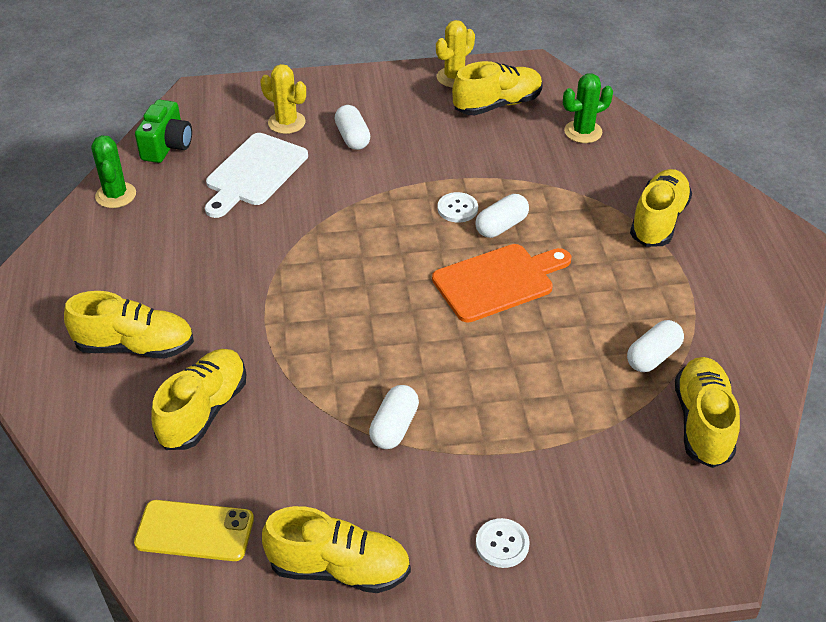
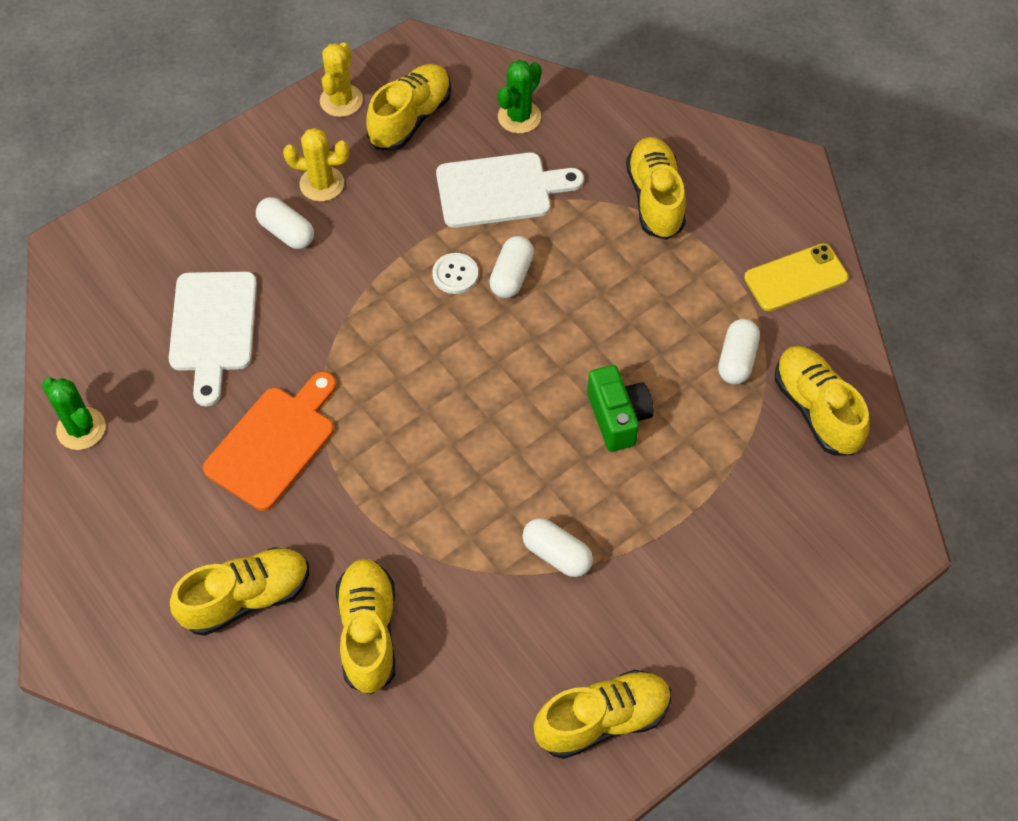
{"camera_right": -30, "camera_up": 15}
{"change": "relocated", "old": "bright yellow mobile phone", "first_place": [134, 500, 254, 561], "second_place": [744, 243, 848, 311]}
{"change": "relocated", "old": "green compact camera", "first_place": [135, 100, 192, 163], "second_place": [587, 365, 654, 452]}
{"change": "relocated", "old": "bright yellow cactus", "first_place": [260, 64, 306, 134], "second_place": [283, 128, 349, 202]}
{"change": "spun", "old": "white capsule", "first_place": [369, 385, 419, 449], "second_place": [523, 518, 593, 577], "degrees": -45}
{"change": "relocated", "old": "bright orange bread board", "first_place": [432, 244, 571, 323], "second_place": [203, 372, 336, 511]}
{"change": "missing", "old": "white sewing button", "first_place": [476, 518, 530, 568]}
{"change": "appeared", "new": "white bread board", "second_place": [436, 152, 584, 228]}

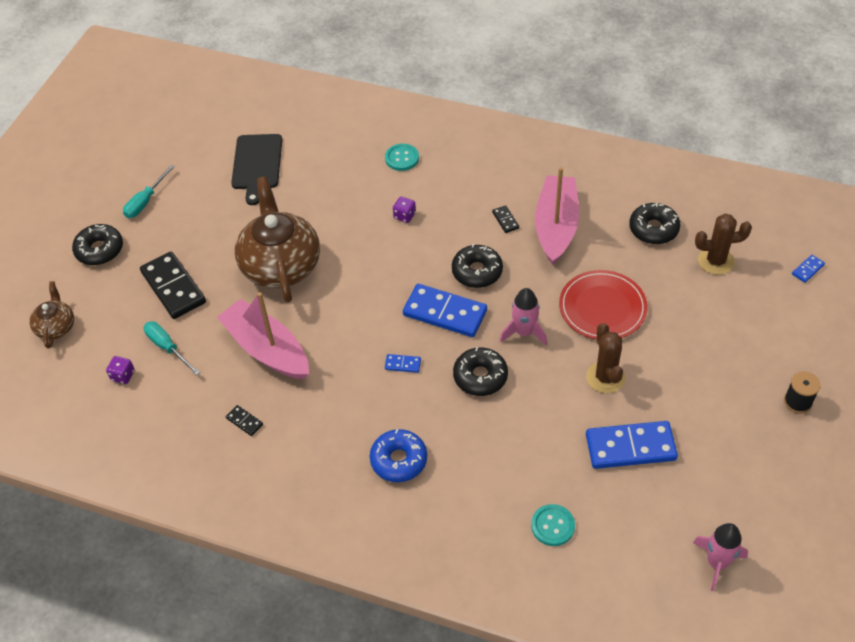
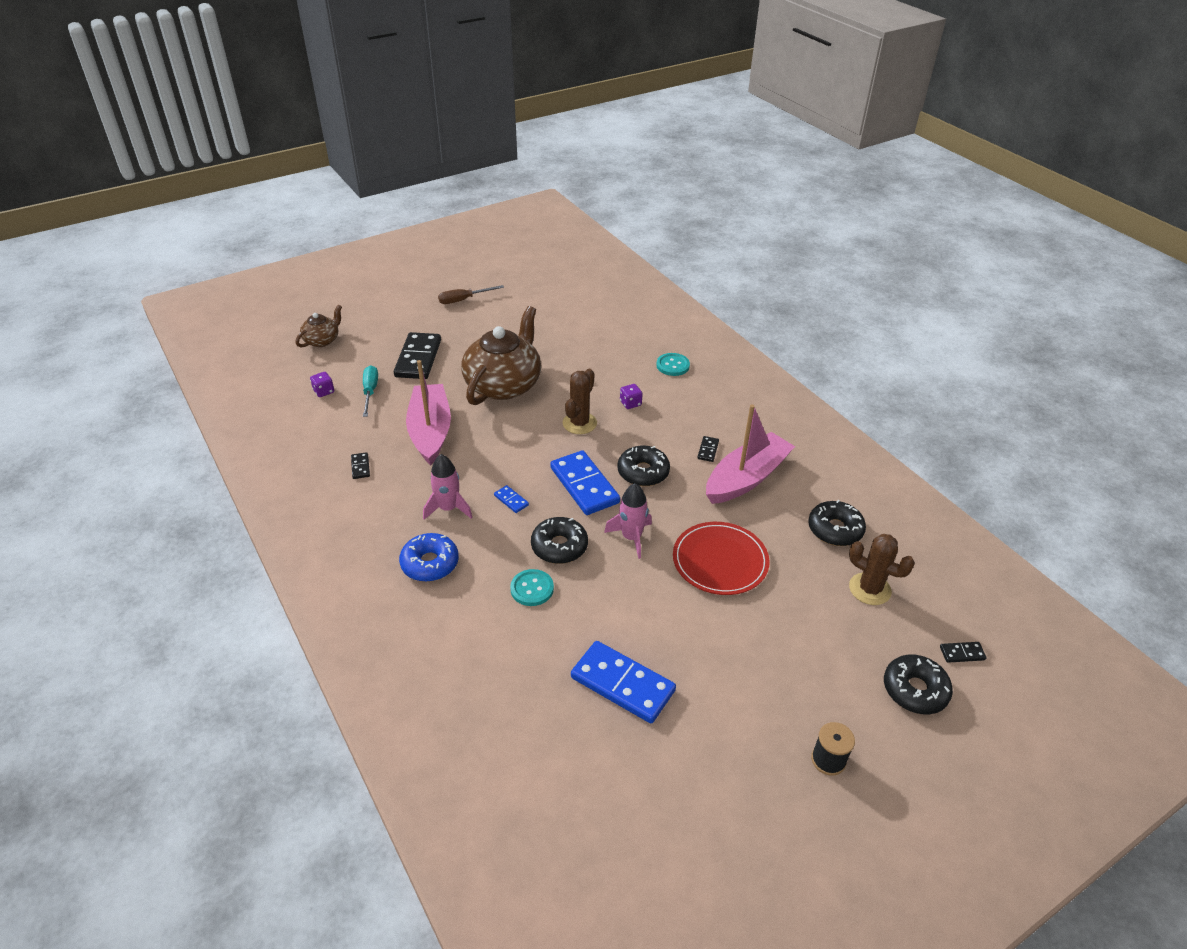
{"camera_right": 35, "camera_up": -10}
{"change": "relocated", "old": "black glazed donut", "first_place": [72, 224, 123, 265], "second_place": [884, 654, 953, 714]}
{"change": "colour", "old": "aqua screwdriver", "new": "russet screwdriver", "first_place": [123, 165, 175, 218], "second_place": [438, 285, 504, 304]}
{"change": "missing", "old": "black bread board", "first_place": [231, 134, 282, 205]}
{"change": "relocated", "old": "aqua sewing button", "first_place": [531, 504, 575, 546], "second_place": [510, 569, 554, 606]}
{"change": "relocated", "old": "russet cactus", "first_place": [586, 323, 625, 393], "second_place": [563, 369, 597, 434]}
{"change": "relocated", "old": "pink spaceship", "first_place": [693, 523, 748, 591], "second_place": [423, 454, 472, 520]}
{"change": "colour", "old": "blue domino piece", "new": "black domino piece", "first_place": [792, 255, 825, 283], "second_place": [940, 642, 987, 663]}

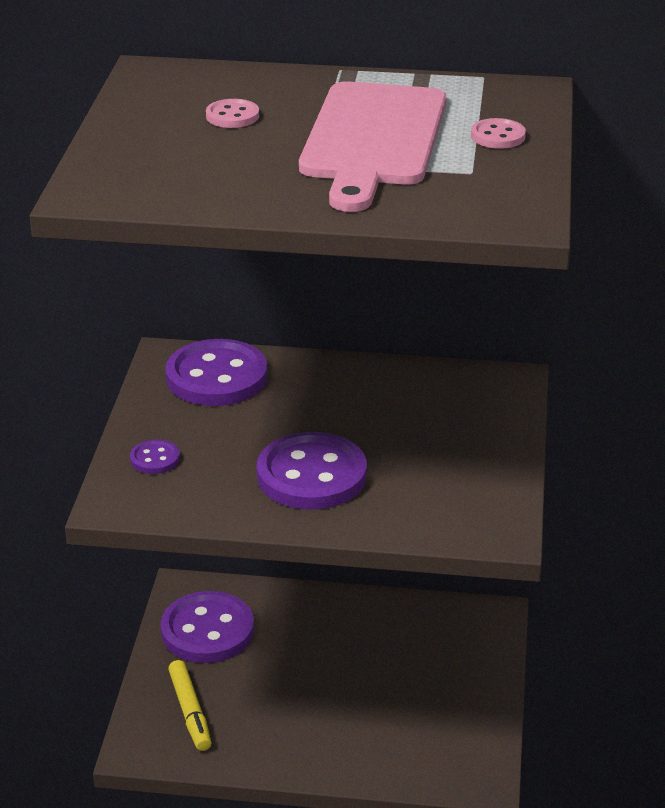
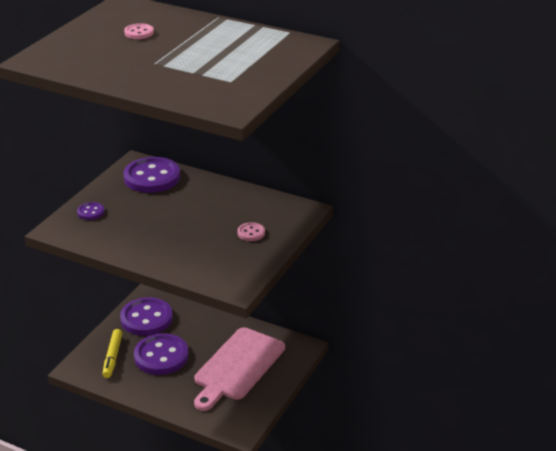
{"camera_right": 20, "camera_up": 0}
{"change": "relocated", "old": "violet sewing button", "first_place": [257, 432, 367, 510], "second_place": [134, 333, 189, 375]}
{"change": "relocated", "old": "pink bread board", "first_place": [299, 82, 446, 212], "second_place": [194, 327, 285, 411]}
{"change": "relocated", "old": "pink sewing button", "first_place": [471, 118, 526, 149], "second_place": [237, 222, 265, 241]}

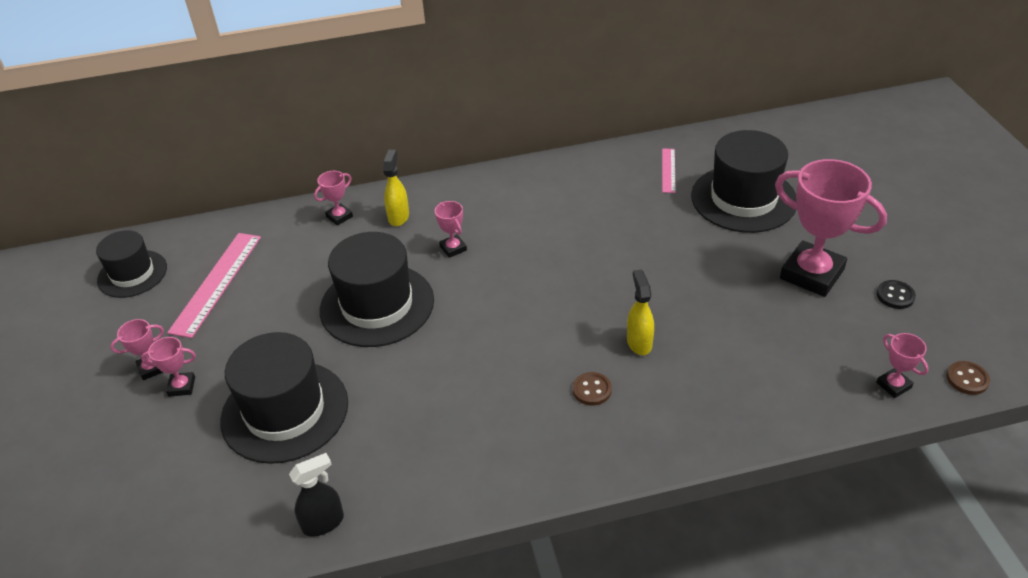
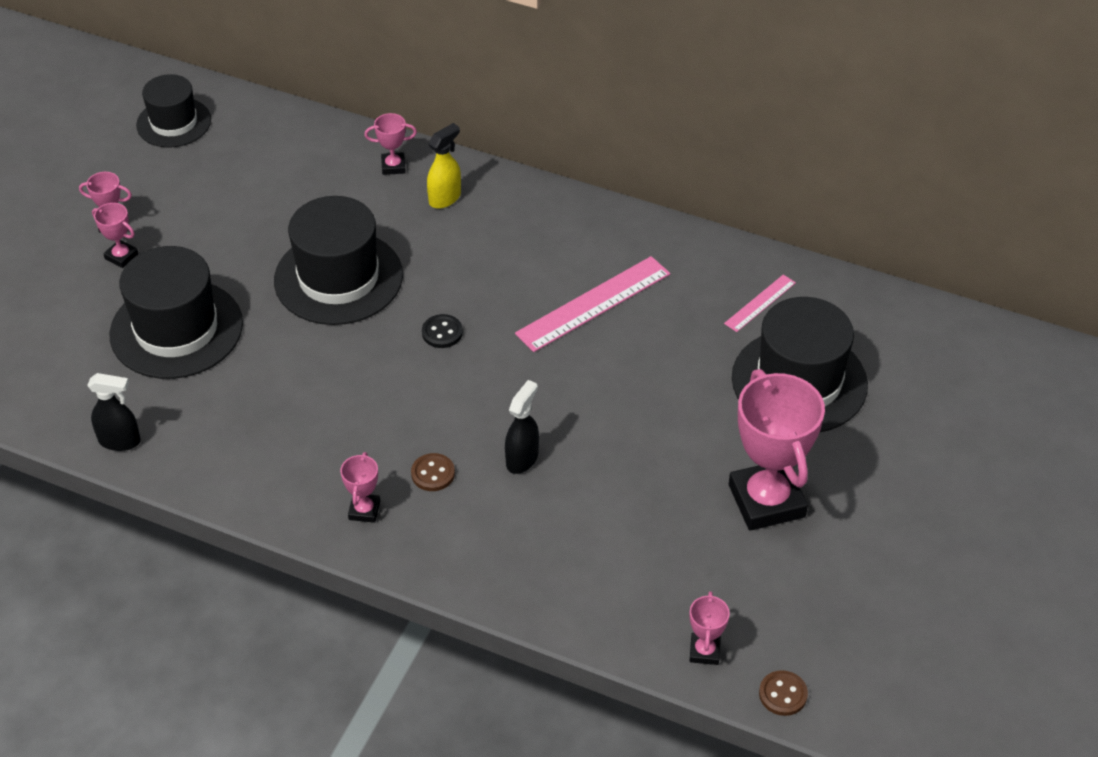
{"camera_right": 35, "camera_up": 5}
{"change": "relocated", "old": "pink ruler", "first_place": [167, 233, 261, 338], "second_place": [515, 256, 670, 352]}
{"change": "relocated", "old": "pink trophy", "first_place": [435, 201, 467, 258], "second_place": [340, 452, 380, 523]}
{"change": "colour", "old": "bright yellow sprayer", "new": "black sprayer", "first_place": [627, 269, 654, 355], "second_place": [505, 380, 539, 474]}
{"change": "relocated", "old": "black sewing button", "first_place": [877, 280, 916, 309], "second_place": [422, 314, 463, 348]}

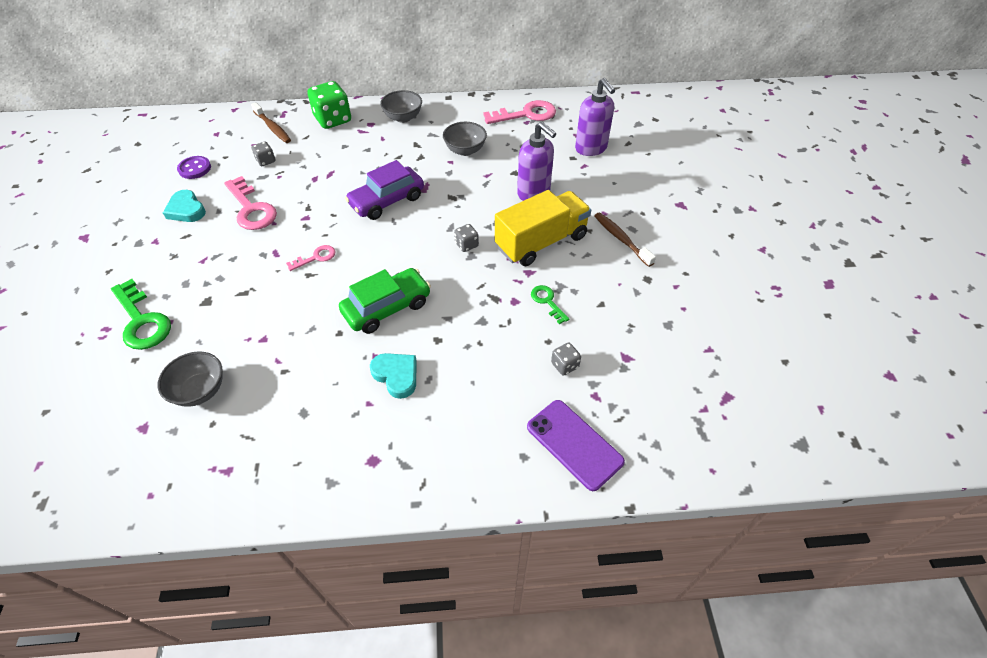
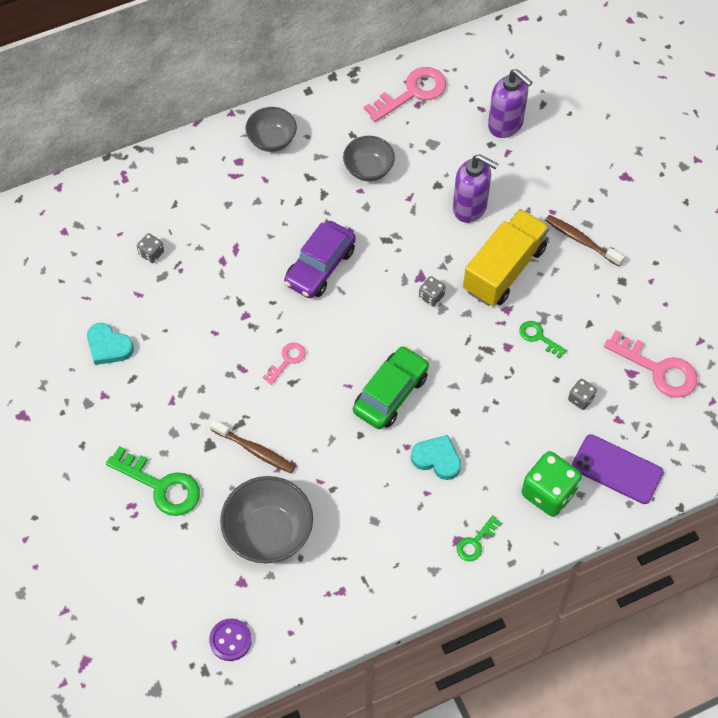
{"camera_right": -20, "camera_up": 10}
{"change": "size", "old": "ash-grey bowl", "first_place": [157, 351, 223, 407], "second_place": [220, 476, 313, 563], "factor": 1.57}
{"change": "relocated", "old": "violet sewing button", "first_place": [177, 156, 211, 179], "second_place": [209, 619, 252, 661]}
{"change": "relocated", "old": "pink latchkey", "first_place": [224, 176, 277, 230], "second_place": [604, 330, 698, 398]}
{"change": "relocated", "old": "russet dental brush", "first_place": [251, 102, 291, 143], "second_place": [210, 420, 295, 473]}
{"change": "relocated", "old": "green die", "first_place": [307, 81, 351, 129], "second_place": [522, 451, 582, 517]}
{"change": "appeared", "new": "green latchkey", "second_place": [457, 515, 502, 561]}

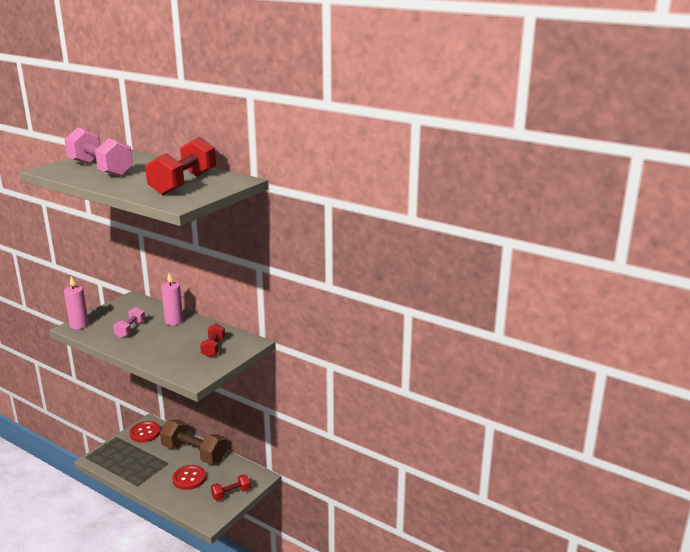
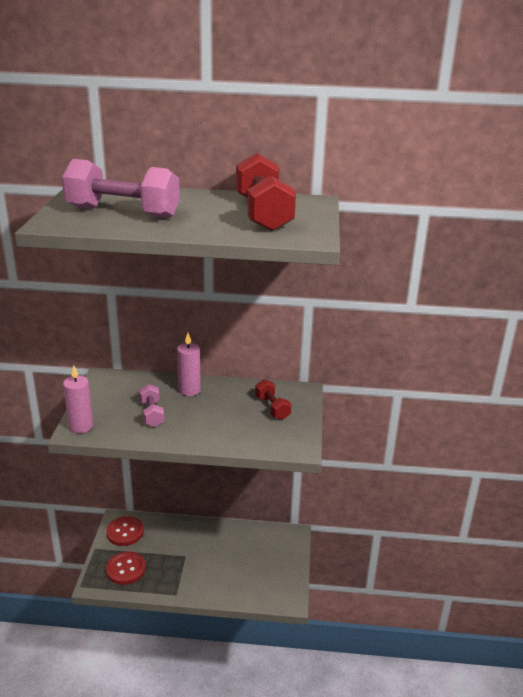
{"camera_right": -30, "camera_up": 5}
{"change": "missing", "old": "russet hand weight", "first_place": [160, 419, 227, 464]}
{"change": "relocated", "old": "crimson sewing button", "first_place": [172, 465, 206, 490], "second_place": [106, 551, 146, 585]}
{"change": "missing", "old": "crimson hand weight", "first_place": [211, 474, 251, 501]}

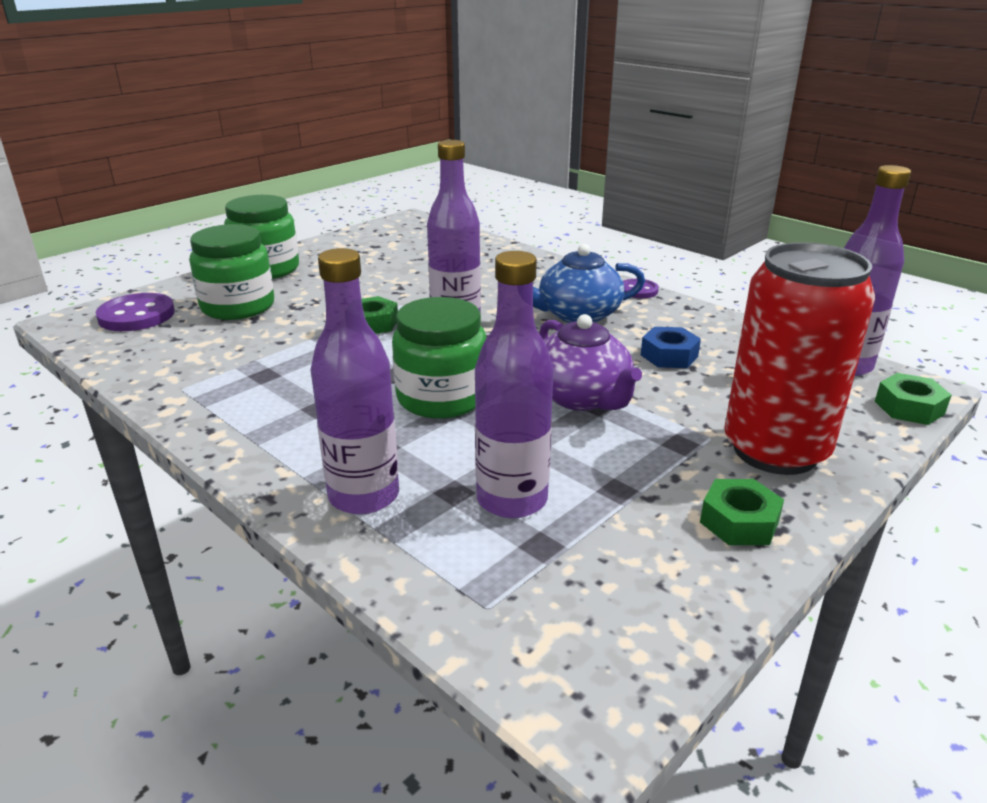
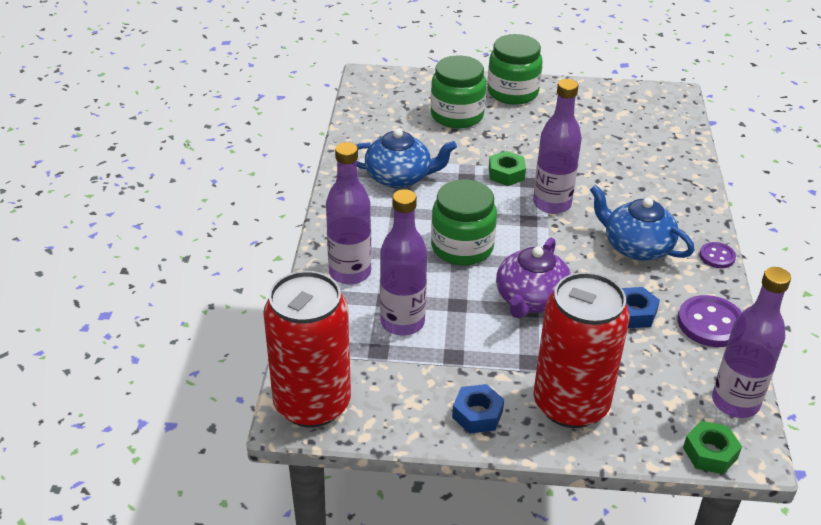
{"camera_right": 50, "camera_up": 10}
{"change": "relocated", "old": "violet sewing button", "first_place": [95, 293, 175, 331], "second_place": [678, 295, 742, 347]}
{"change": "colour", "old": "green hex nut", "new": "blue hex nut", "first_place": [700, 479, 784, 545], "second_place": [452, 384, 504, 434]}
{"change": "appeared", "new": "crimson soda can", "second_place": [263, 271, 351, 427]}
{"change": "appeared", "new": "blue china teapot", "second_place": [356, 129, 457, 188]}

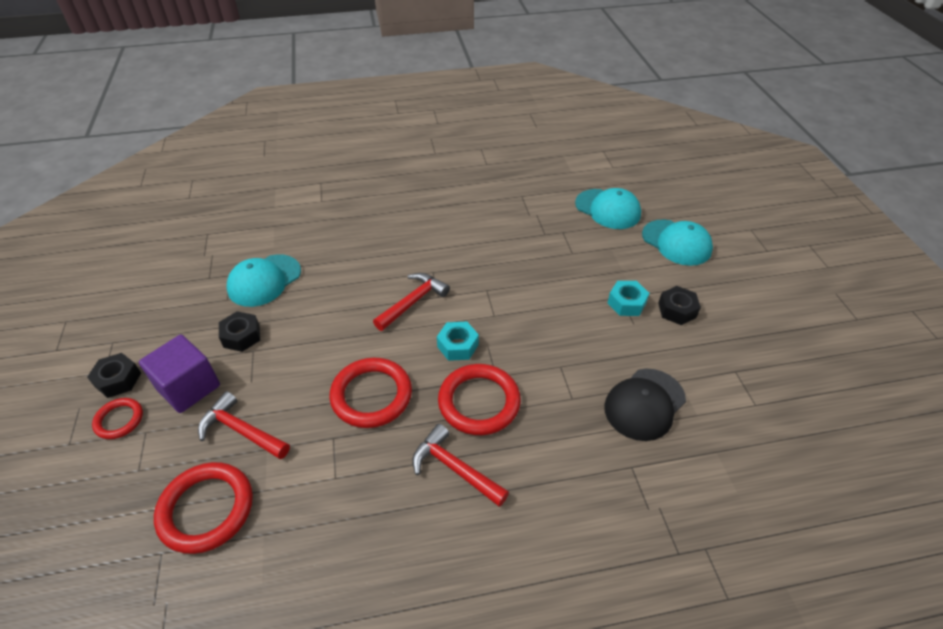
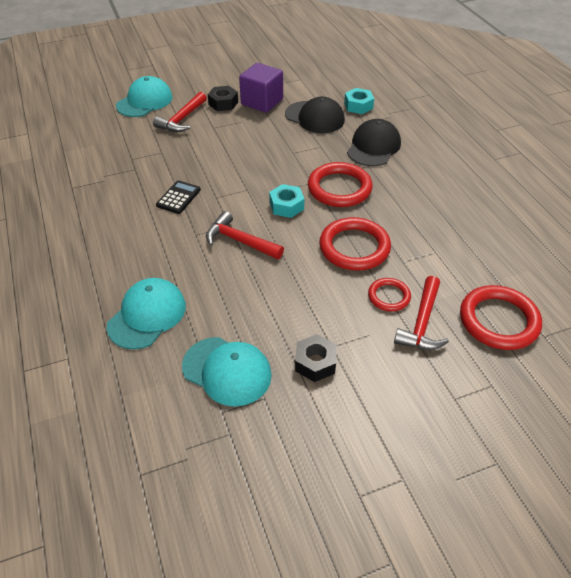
{"camera_right": -100, "camera_up": 0}
{"change": "missing", "old": "black hex nut", "first_place": [87, 353, 141, 398]}
{"change": "relocated", "old": "crimson ring", "first_place": [92, 398, 143, 439], "second_place": [368, 278, 411, 312]}
{"change": "relocated", "old": "violet solid cube", "first_place": [139, 335, 220, 413], "second_place": [239, 63, 283, 113]}
{"change": "relocated", "old": "crimson claw hammer", "first_place": [412, 424, 509, 507], "second_place": [153, 92, 207, 132]}
{"change": "relocated", "old": "aqua cap", "first_place": [575, 188, 641, 229], "second_place": [106, 278, 186, 349]}
{"change": "relocated", "old": "aqua hex nut", "first_place": [608, 281, 649, 316], "second_place": [344, 88, 374, 114]}
{"change": "appeared", "new": "black pocket calculator", "second_place": [156, 180, 201, 214]}
{"change": "appeared", "new": "black cap", "second_place": [347, 119, 401, 166]}

